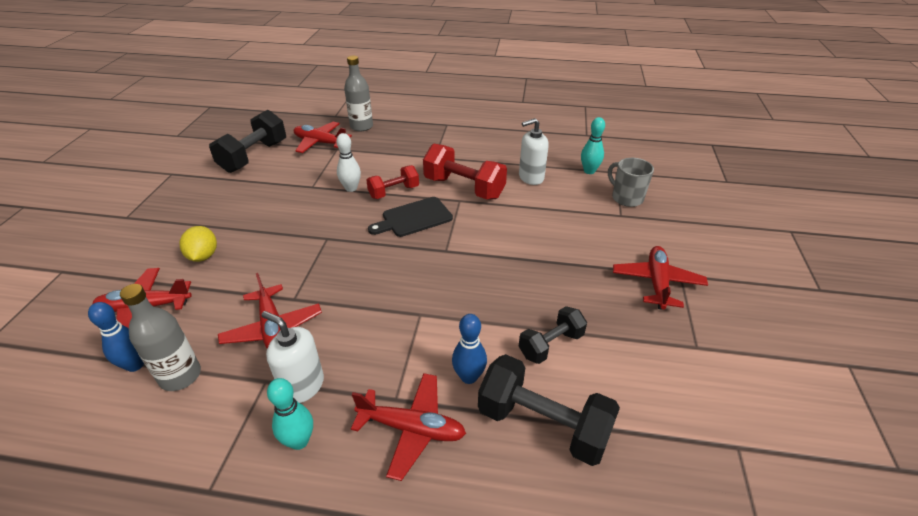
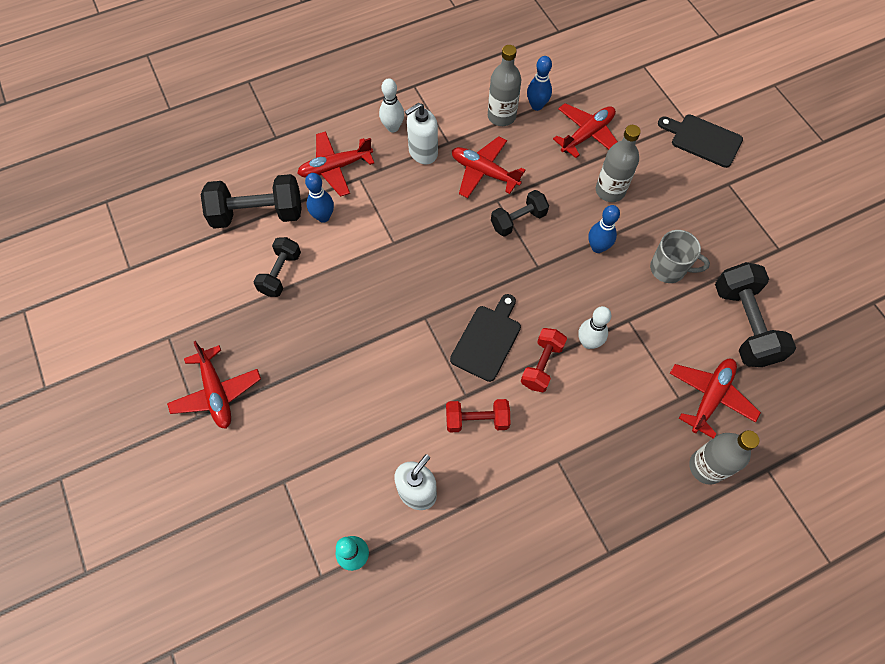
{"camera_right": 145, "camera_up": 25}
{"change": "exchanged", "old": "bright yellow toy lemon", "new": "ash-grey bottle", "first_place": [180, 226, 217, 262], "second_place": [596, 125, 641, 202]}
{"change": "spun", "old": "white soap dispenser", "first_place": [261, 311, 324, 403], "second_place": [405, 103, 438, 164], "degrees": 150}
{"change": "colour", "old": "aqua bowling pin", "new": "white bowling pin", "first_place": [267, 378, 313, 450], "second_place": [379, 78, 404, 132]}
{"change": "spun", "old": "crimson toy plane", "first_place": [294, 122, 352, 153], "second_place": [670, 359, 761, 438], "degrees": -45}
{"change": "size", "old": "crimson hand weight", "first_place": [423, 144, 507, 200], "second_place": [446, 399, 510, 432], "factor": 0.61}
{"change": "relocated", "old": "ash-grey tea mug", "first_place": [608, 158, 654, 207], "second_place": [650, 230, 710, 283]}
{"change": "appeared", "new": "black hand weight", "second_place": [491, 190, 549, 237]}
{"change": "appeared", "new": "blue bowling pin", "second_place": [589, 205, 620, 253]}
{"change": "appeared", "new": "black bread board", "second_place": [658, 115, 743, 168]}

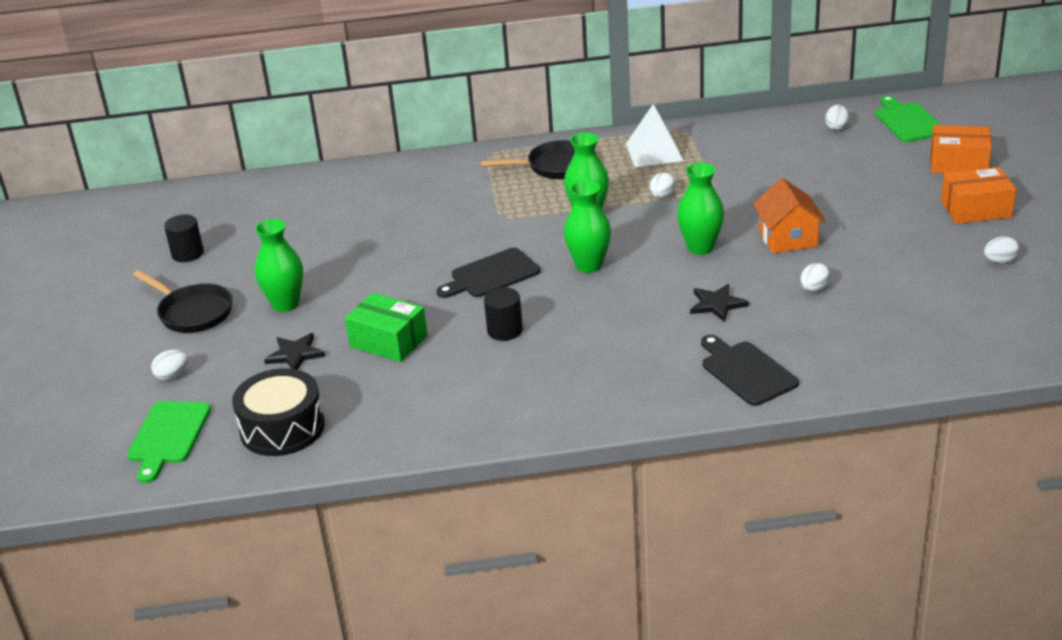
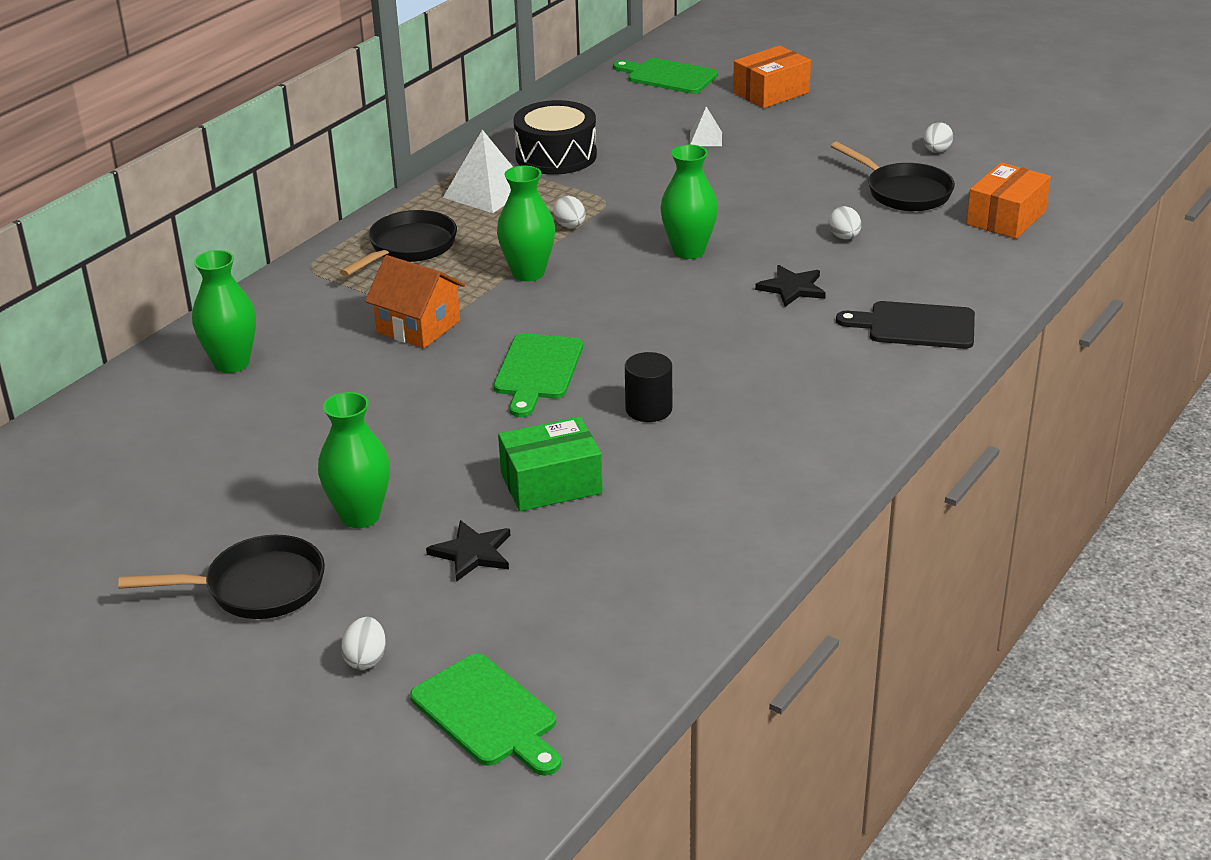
{"camera_right": -50, "camera_up": 0}
{"change": "missing", "old": "black solid cylinder", "first_place": [164, 214, 204, 262]}
{"change": "relocated", "old": "black snare drum", "first_place": [232, 368, 325, 456], "second_place": [513, 100, 597, 175]}
{"change": "colour", "old": "black bread board", "new": "green bread board", "first_place": [437, 248, 540, 298], "second_place": [494, 333, 583, 417]}
{"change": "relocated", "old": "green tall vase", "first_place": [564, 180, 611, 273], "second_place": [192, 250, 256, 373]}
{"change": "relocated", "old": "bright orange toy house", "first_place": [753, 178, 826, 253], "second_place": [365, 255, 465, 349]}
{"change": "missing", "old": "white toy egg", "first_place": [825, 105, 849, 130]}
{"change": "relocated", "old": "bright orange package", "first_place": [941, 167, 1016, 224], "second_place": [966, 162, 1051, 239]}
{"change": "appeared", "new": "white pyramid", "second_place": [690, 106, 722, 146]}
{"change": "appeared", "new": "black skillet", "second_place": [831, 142, 955, 211]}

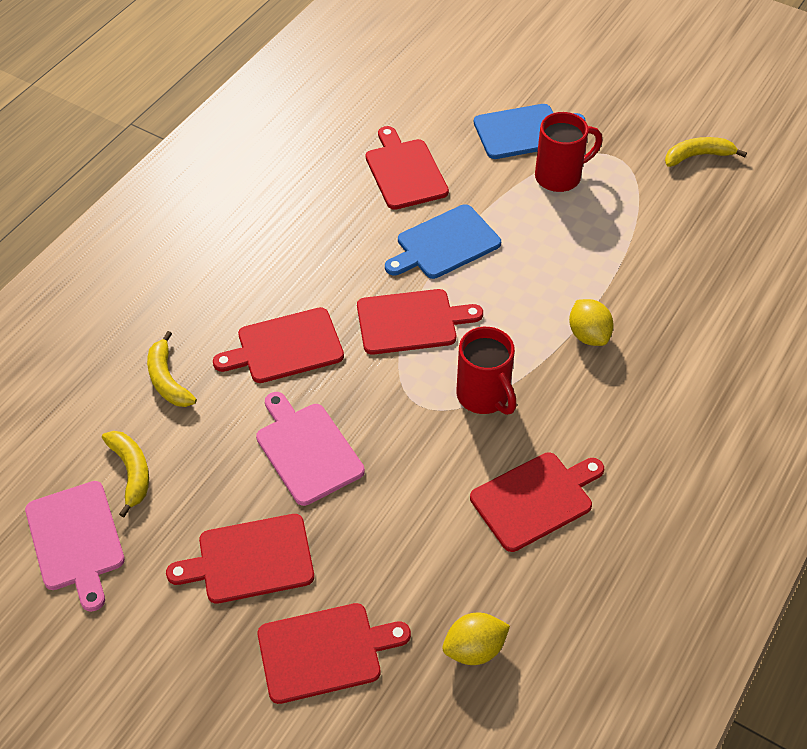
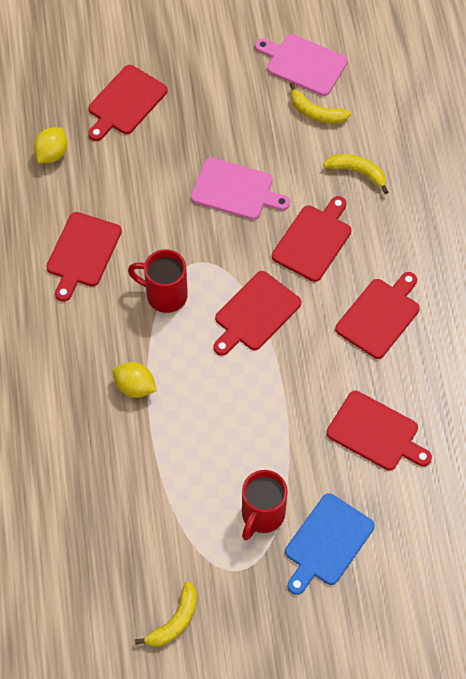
{"camera_right": 140, "camera_up": 10}
{"change": "relocated", "old": "crimson bread board", "first_place": [166, 514, 314, 604], "second_place": [335, 272, 420, 359]}
{"change": "missing", "old": "blue bread board", "first_place": [385, 204, 501, 279]}

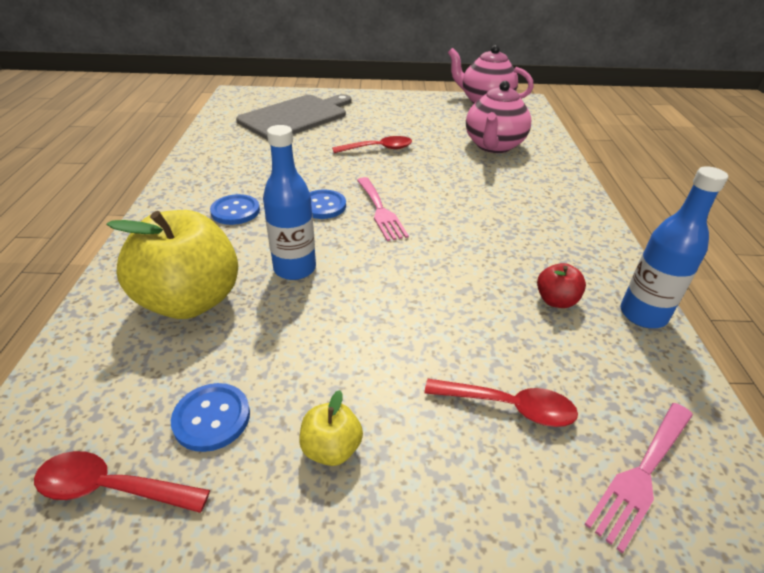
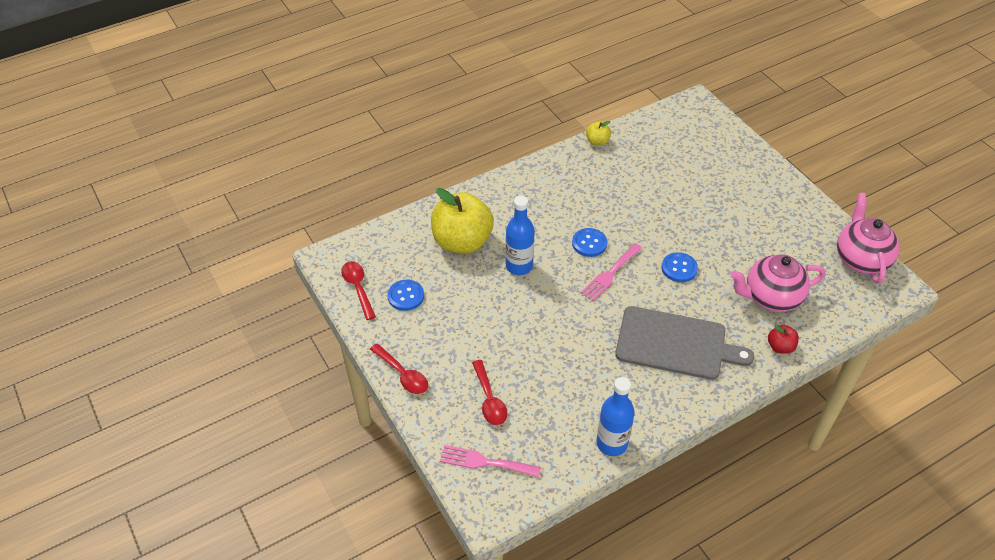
{"camera_right": 60, "camera_up": 10}
{"change": "relocated", "old": "blue sewing button", "first_place": [210, 194, 260, 225], "second_place": [661, 252, 698, 282]}
{"change": "relocated", "old": "ash-grey bread board", "first_place": [236, 94, 352, 140], "second_place": [615, 306, 754, 380]}
{"change": "relocated", "old": "bright yellow apple fruit", "first_place": [299, 390, 363, 466], "second_place": [586, 121, 611, 146]}
{"change": "relocated", "old": "crimson teaspoon", "first_place": [332, 136, 412, 153], "second_place": [370, 344, 428, 394]}
{"change": "relocated", "old": "crimson apple fruit", "first_place": [537, 263, 586, 308], "second_place": [768, 325, 799, 354]}

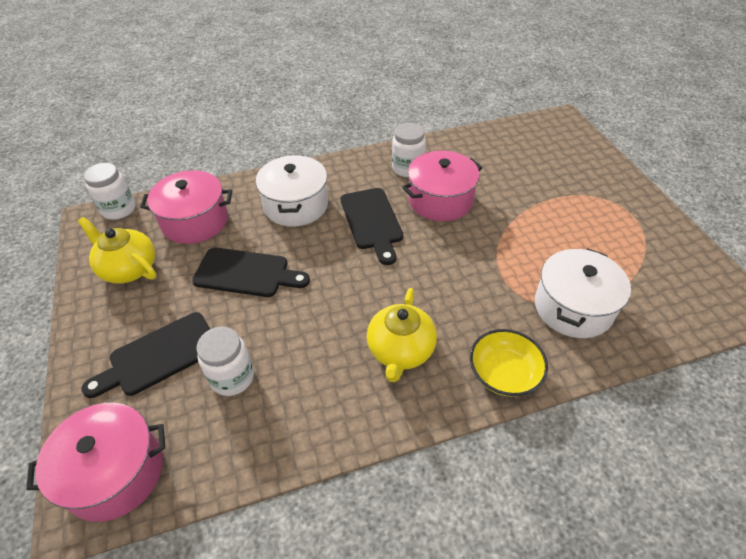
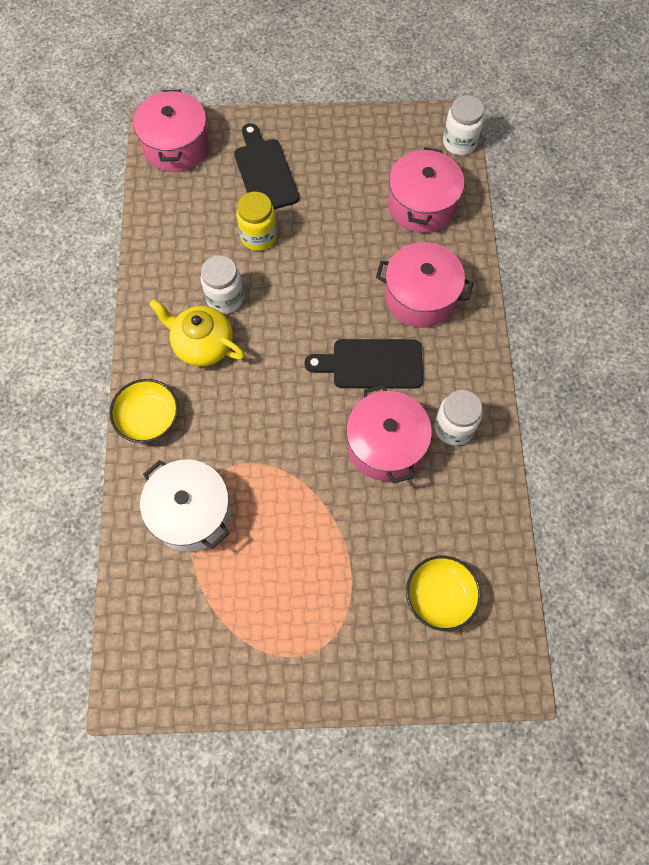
{"camera_right": 105, "camera_up": 20}
{"change": "missing", "old": "bright yellow china teapot", "first_place": [78, 217, 156, 284]}
{"change": "missing", "old": "black bread board", "first_place": [192, 247, 310, 297]}
{"change": "relocated", "old": "white preserve jar", "first_place": [197, 327, 254, 396], "second_place": [201, 255, 244, 314]}
{"change": "colour", "old": "white pot", "new": "pink pot", "first_place": [256, 155, 328, 227], "second_place": [376, 242, 473, 328]}
{"change": "appeared", "new": "bright yellow preserve jar", "second_place": [236, 192, 277, 251]}
{"change": "appeared", "new": "bright yellow bowl", "second_place": [406, 556, 481, 631]}

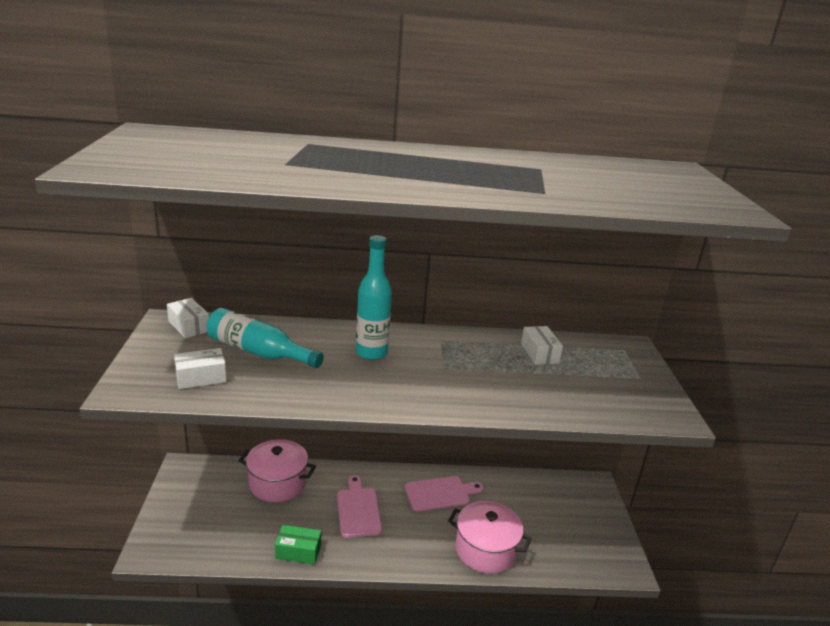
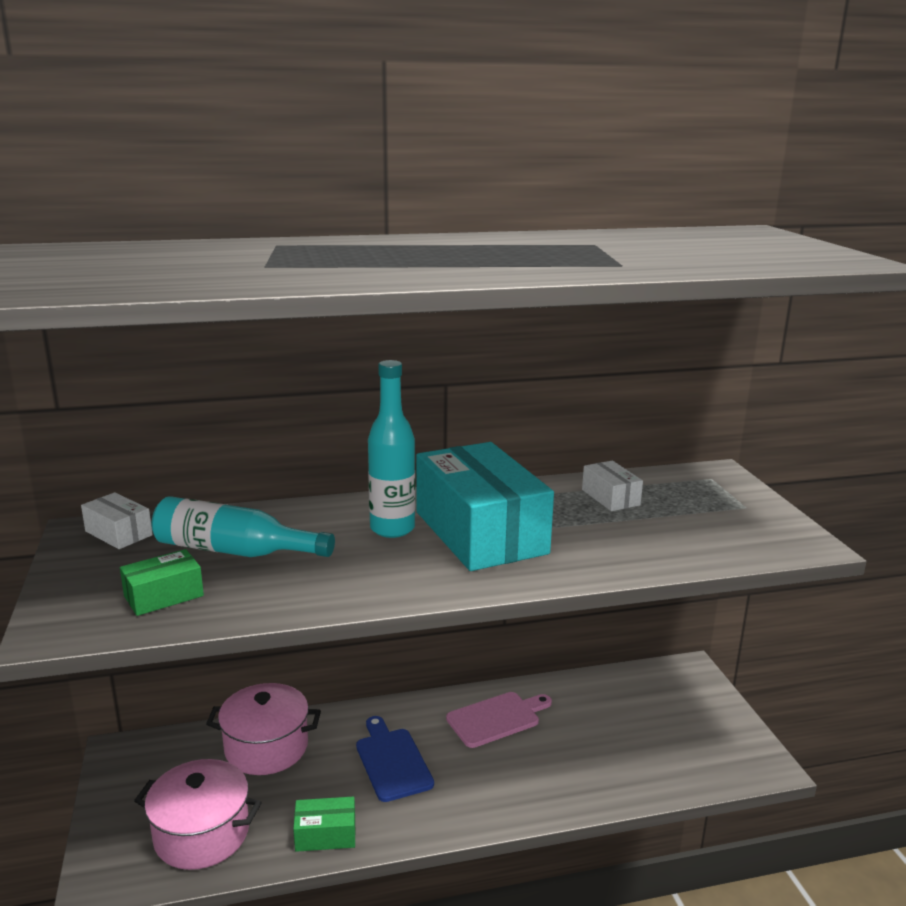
{"camera_right": -10, "camera_up": -5}
{"change": "colour", "old": "white package", "new": "green package", "first_place": [174, 348, 227, 389], "second_place": [120, 549, 204, 616]}
{"change": "colour", "old": "pink bread board", "new": "blue bread board", "first_place": [337, 475, 382, 538], "second_place": [356, 716, 434, 802]}
{"change": "relocated", "old": "pink pot", "first_place": [448, 501, 532, 574], "second_place": [134, 759, 262, 870]}
{"change": "appeared", "new": "aqua package", "second_place": [416, 442, 554, 571]}

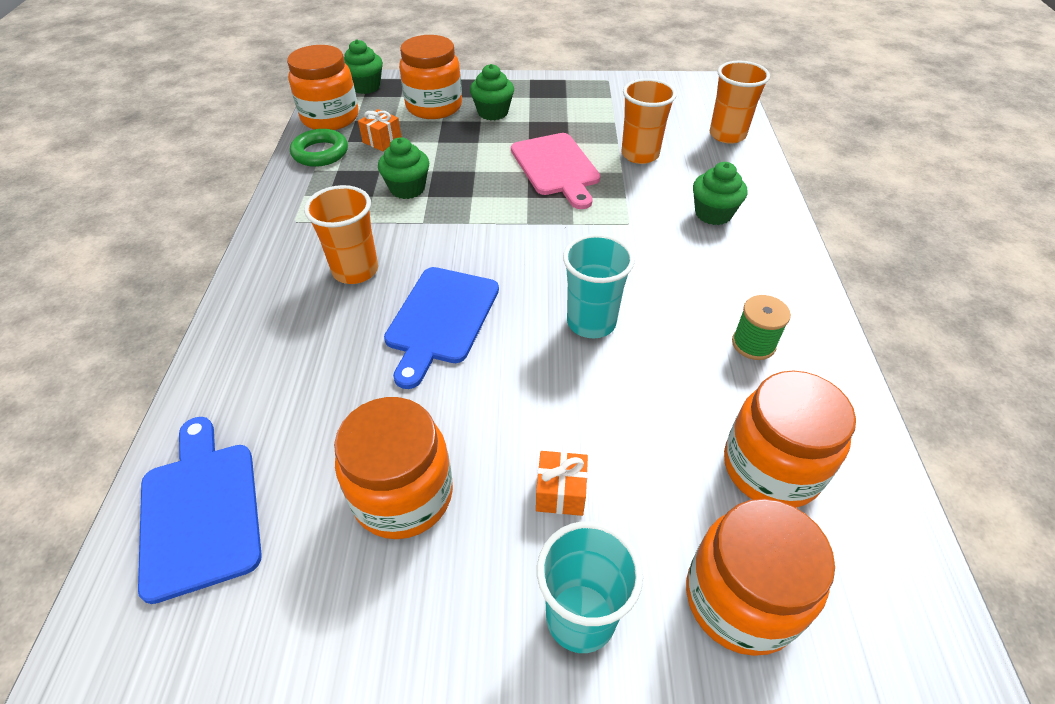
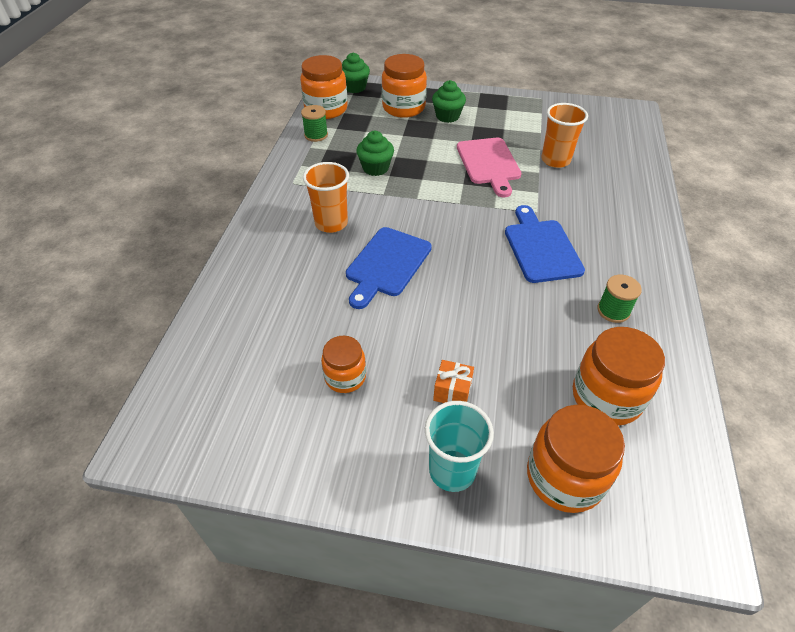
{"camera_right": 10, "camera_up": 0}
{"change": "relocated", "old": "blue bread board", "first_place": [138, 417, 262, 604], "second_place": [505, 205, 585, 283]}
{"change": "exchanged", "old": "green ring", "new": "green bobbin", "first_place": [290, 129, 348, 167], "second_place": [301, 105, 328, 142]}
{"change": "size", "old": "bright orange preserve jar", "first_place": [334, 397, 453, 539], "second_place": [321, 336, 366, 393], "factor": 0.61}
{"change": "missing", "old": "bright orange present", "first_place": [358, 109, 402, 151]}
{"change": "missing", "old": "aqua tumbler", "first_place": [563, 234, 635, 338]}
{"change": "missing", "old": "green muffin", "first_place": [693, 162, 747, 225]}
{"change": "missing", "old": "bright orange tumbler", "first_place": [710, 61, 770, 144]}

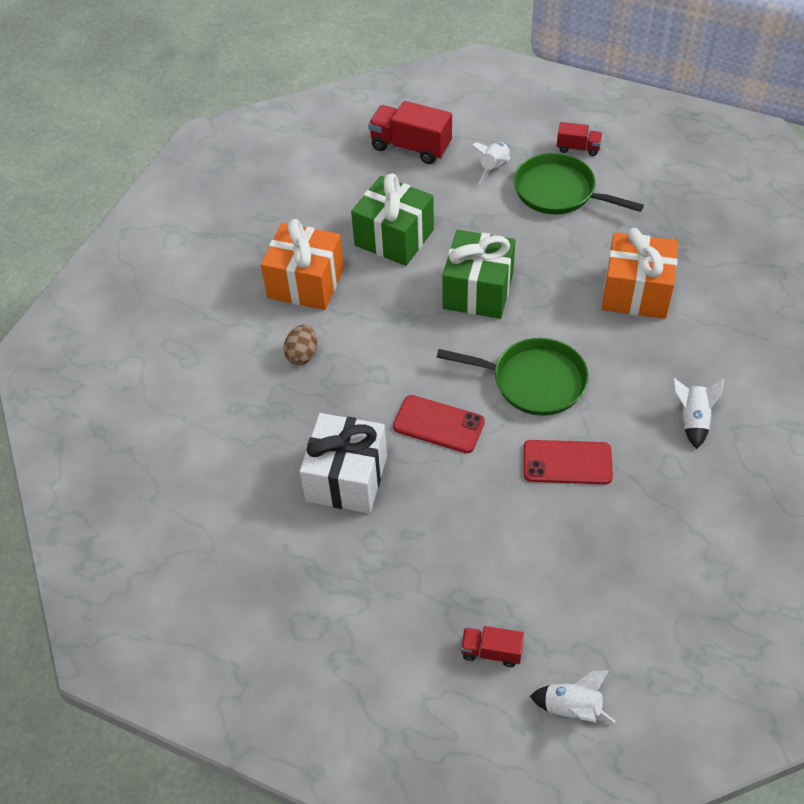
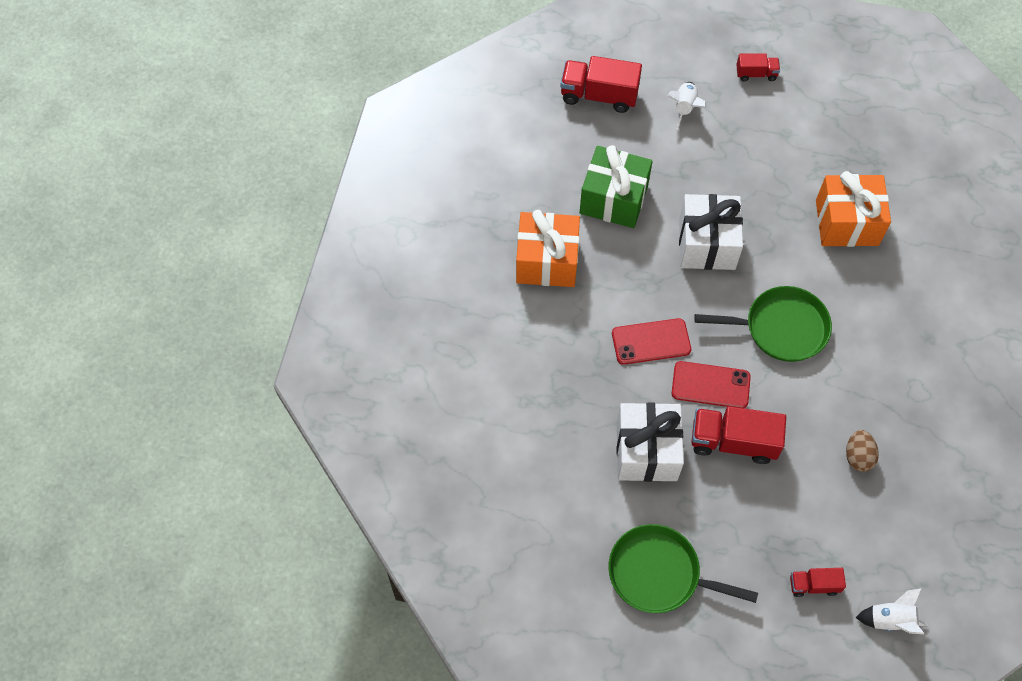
{"camera_right": -15, "camera_up": 10}
{"change": "relocated", "old": "russet toy egg", "first_place": [283, 325, 317, 365], "second_place": [846, 430, 879, 472]}
{"change": "colour", "old": "green present", "new": "white present", "first_place": [442, 230, 516, 319], "second_place": [679, 194, 743, 270]}
{"change": "relocated", "old": "green skillet", "first_place": [514, 153, 644, 214], "second_place": [609, 524, 758, 613]}
{"change": "relocated", "old": "crimson mobile phone", "first_place": [523, 440, 613, 484], "second_place": [612, 318, 691, 365]}
{"change": "missing", "old": "white spaceship", "first_place": [673, 378, 724, 449]}
{"change": "appeared", "new": "crimson lorry", "second_place": [691, 406, 786, 464]}

